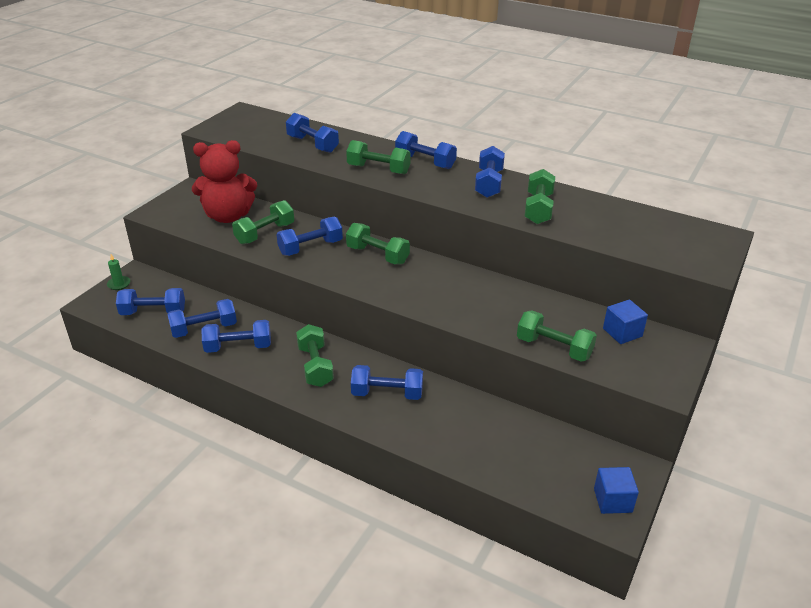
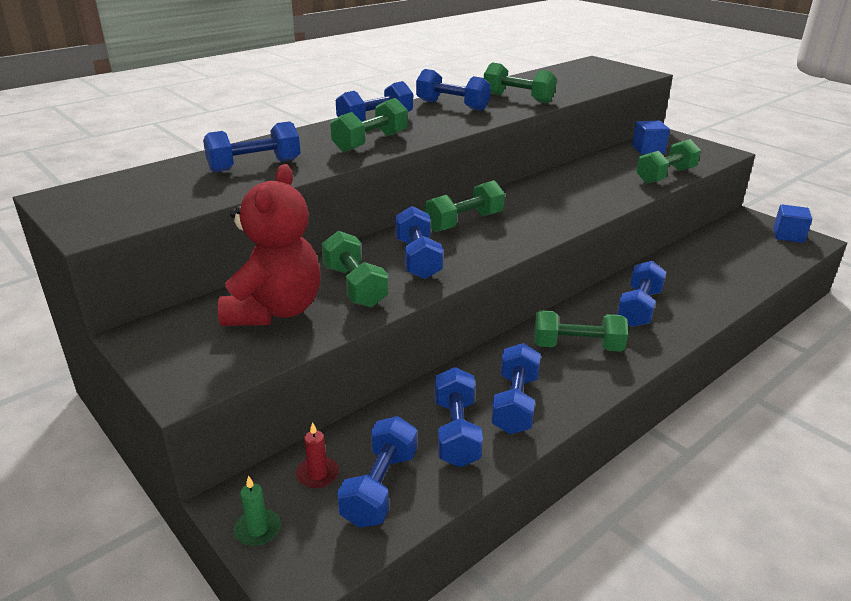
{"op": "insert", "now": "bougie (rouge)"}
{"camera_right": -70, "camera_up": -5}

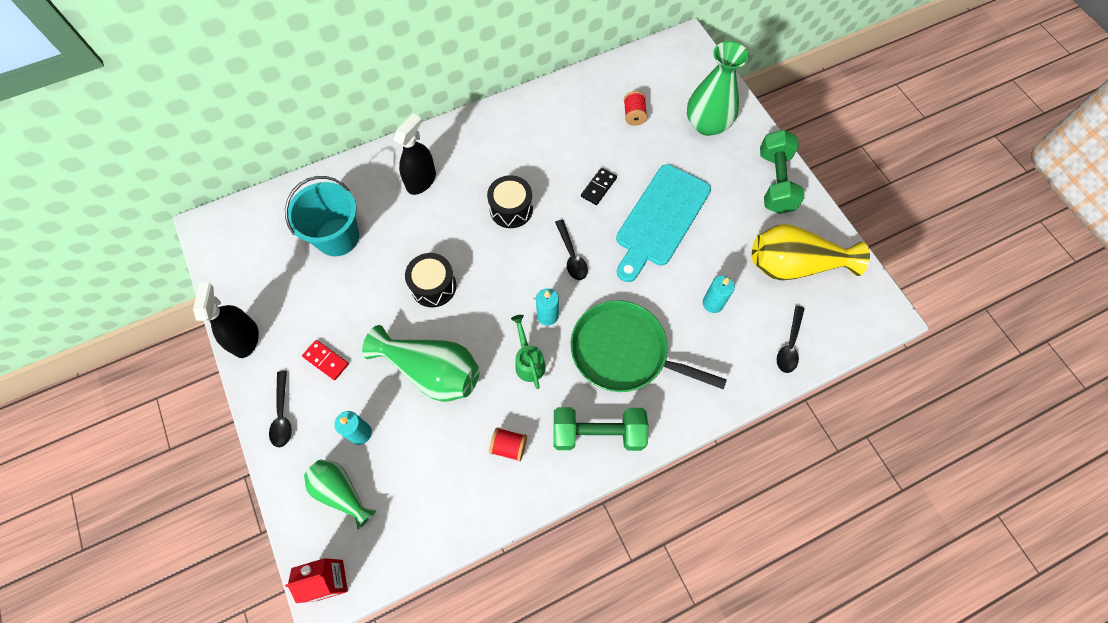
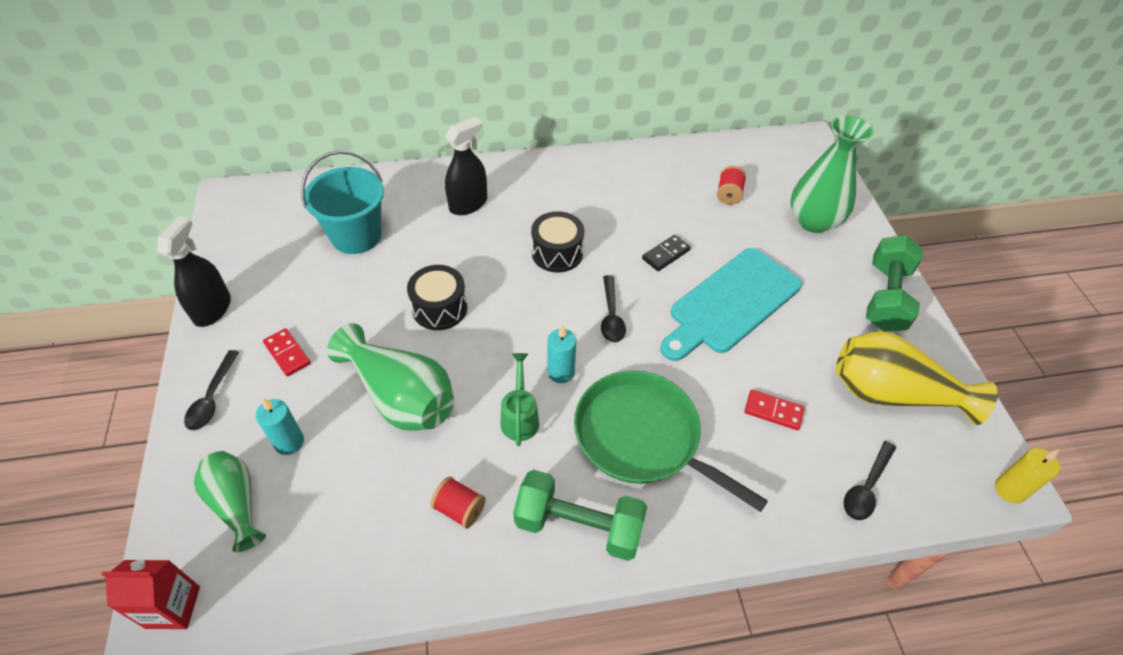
{"op": "replace", "was": "bougie (turquoise) (3rd from left)", "now": "domino (rouge) (2nd from left)"}
{"op": "insert", "now": "bougie (jaune)"}
{"camera_right": 15, "camera_up": -15}

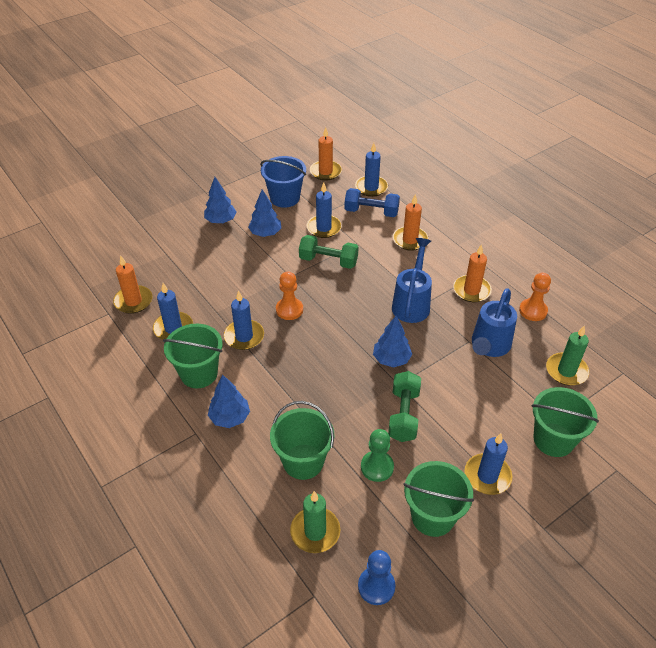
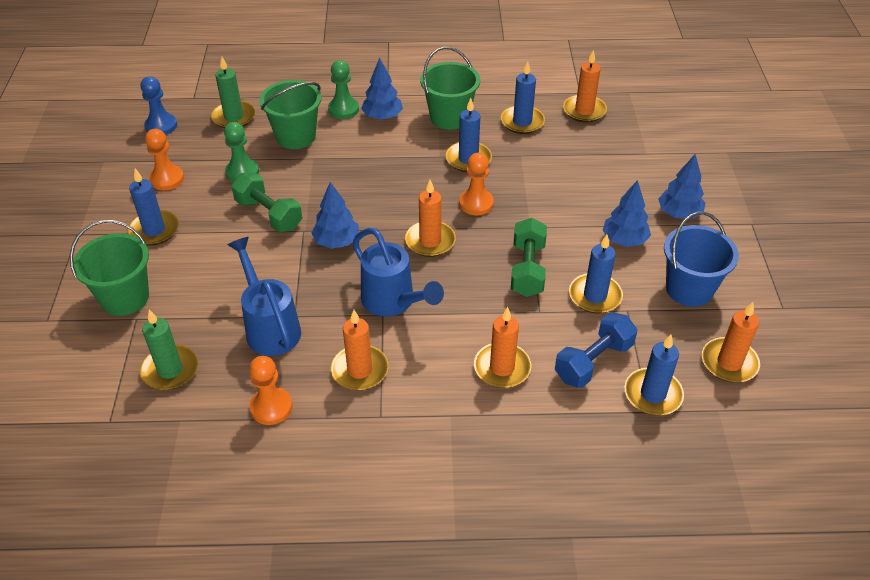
{"op": "rotate", "was": "haltère (vert) (1st from left in the first image)", "clockwise": -45}
{"op": "replace", "was": "seau (vert) (3rd from left)", "now": "pion (orange) (1st from left)"}
{"op": "insert", "now": "pion (vert) (2nd from left)"}
{"op": "insert", "now": "bougie (orange) (2nd from left)"}
{"camera_right": 125, "camera_up": 0}

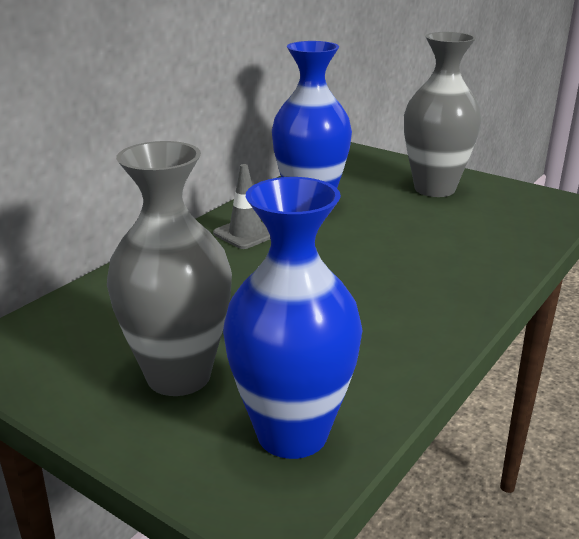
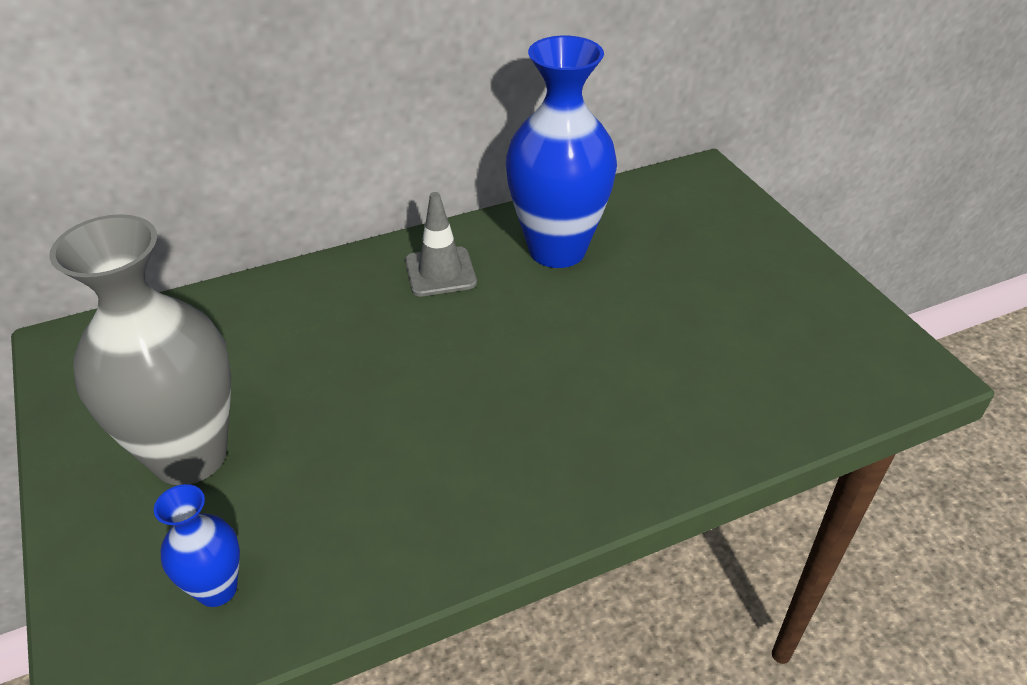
{"op": "resize", "was": "vase (bleu) (1st from left)", "ratio": 0.48}
{"op": "delete", "was": "vase (gris) (2nd from left)"}
{"camera_right": 30, "camera_up": 15}

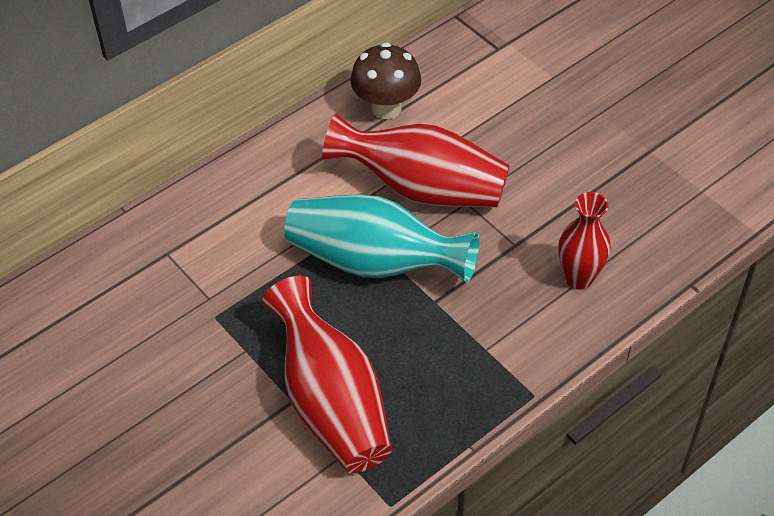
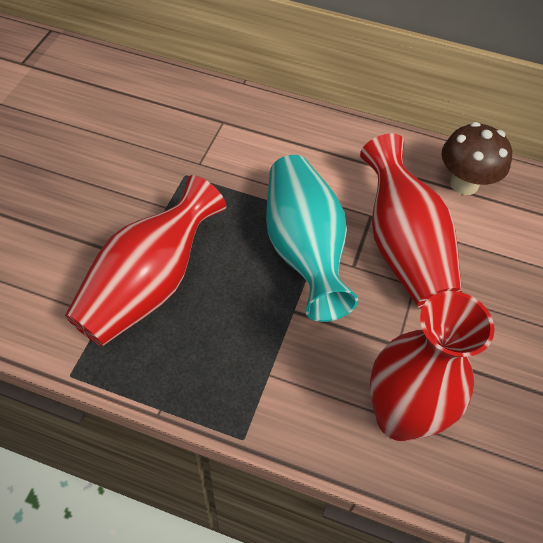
{"op": "resize", "was": "vase (rouge) (3rd from left)", "ratio": 1.63}
{"camera_right": 55, "camera_up": 5}

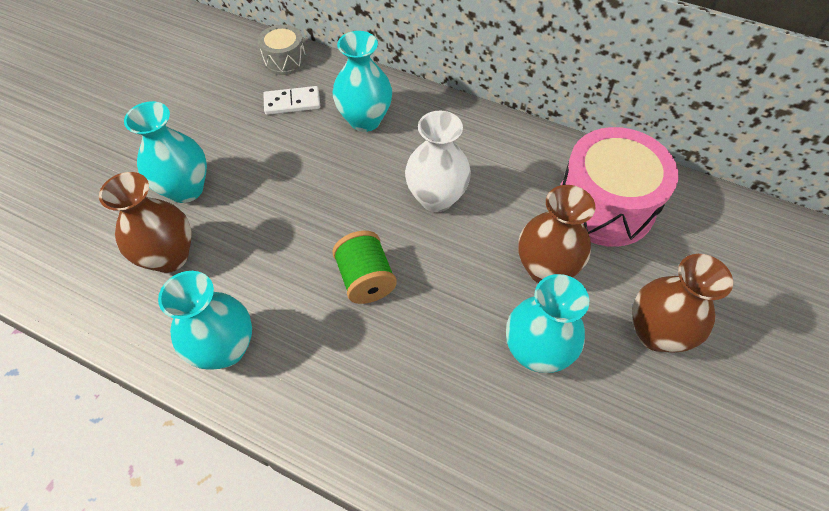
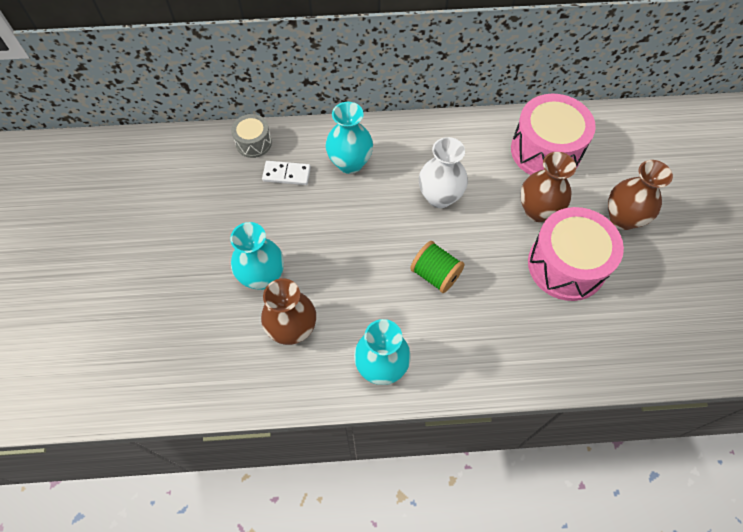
{"op": "rotate", "was": "domino (blanc)", "clockwise": 45}
{"op": "replace", "was": "vase (turquoise) (4th from left)", "now": "tambour (rose) (2nd from left)"}
{"camera_right": -30, "camera_up": 5}

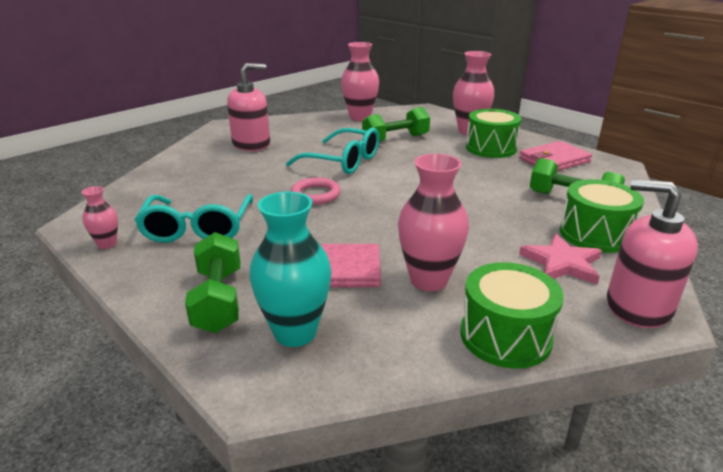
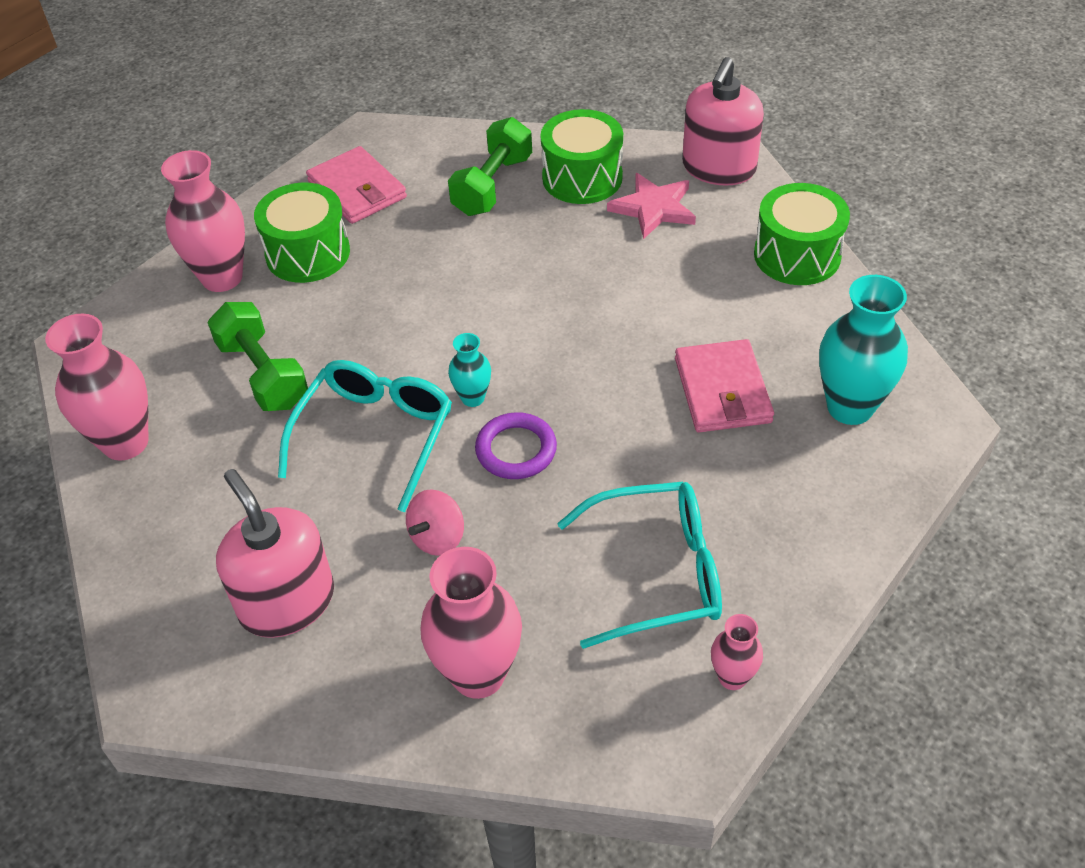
{"op": "delete", "was": "haltère (vert) (1st from left)"}
{"op": "recolor", "was": "anneau (rose)", "now": "anneau (violet)"}
{"op": "move", "was": "vase (rose) (3rd from left)"}
{"op": "insert", "now": "toupie (rose)"}
{"op": "insert", "now": "vase (turquoise) (1st from left)"}
{"camera_right": -95, "camera_up": 20}

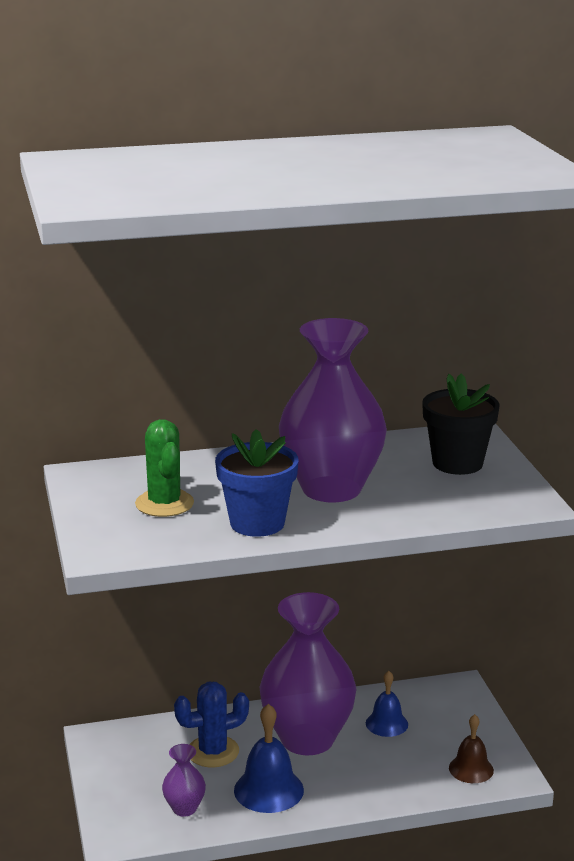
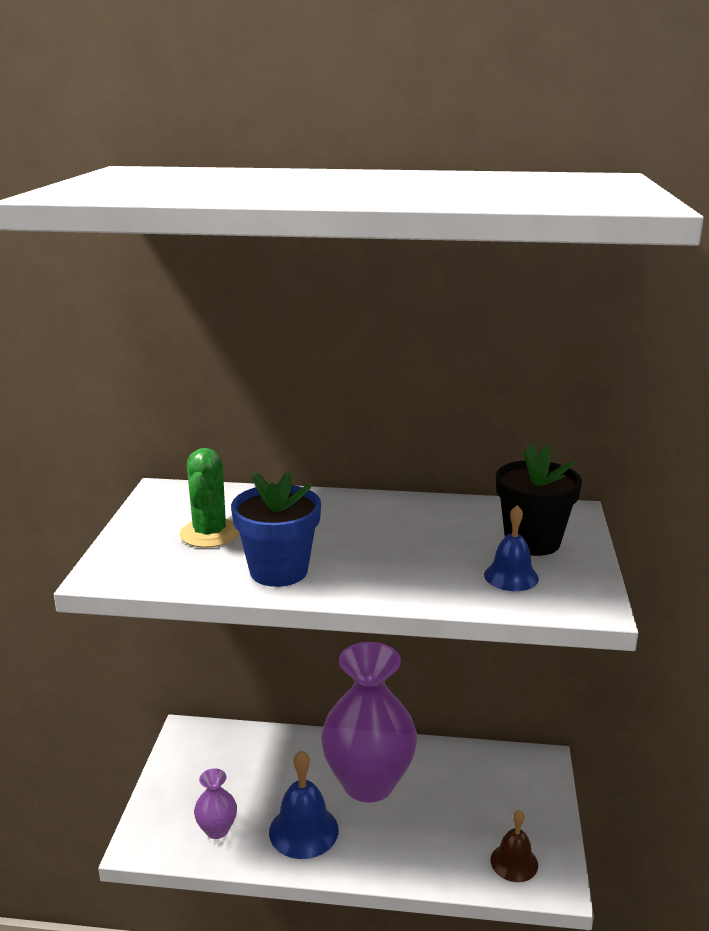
{"op": "delete", "was": "cactus (bleu)"}
{"op": "delete", "was": "vase (violet) (3rd from left)"}
{"op": "move", "was": "cloche (bleu) (2nd from left)"}
{"camera_right": 20, "camera_up": 0}

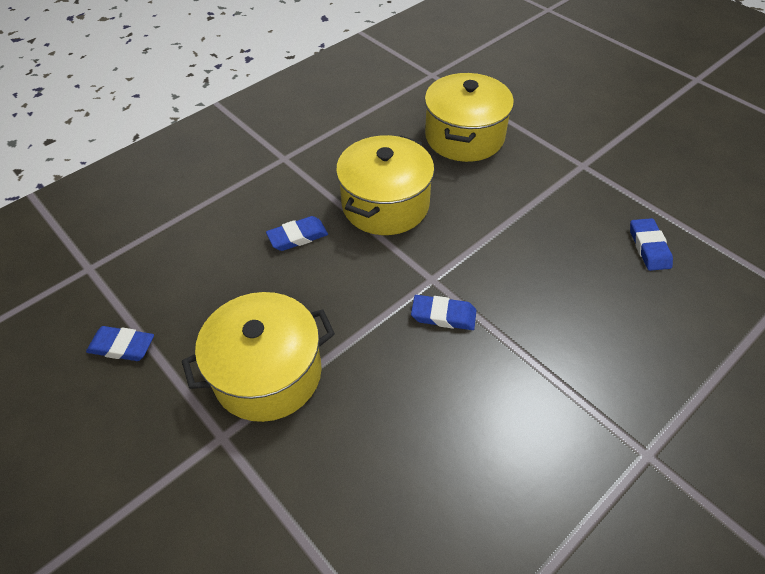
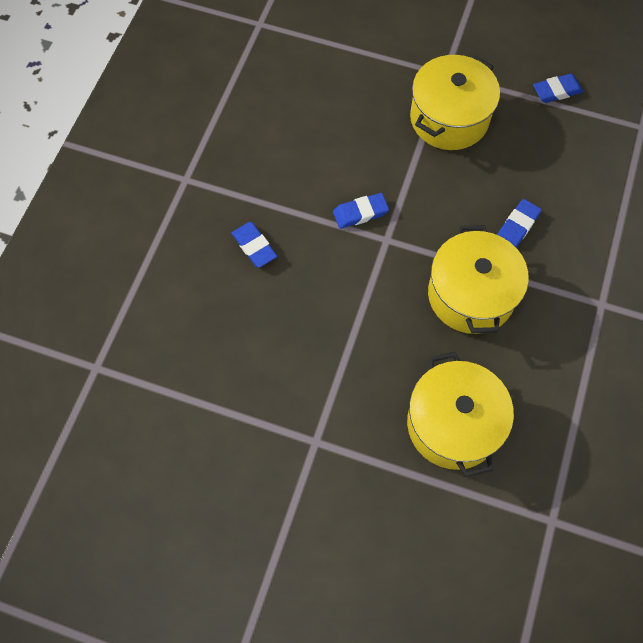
{"op": "move", "was": "gomme (bleu) (4th from left in the first image)", "now": "gomme (bleu) (1st from left)"}
{"camera_right": 150, "camera_up": 15}

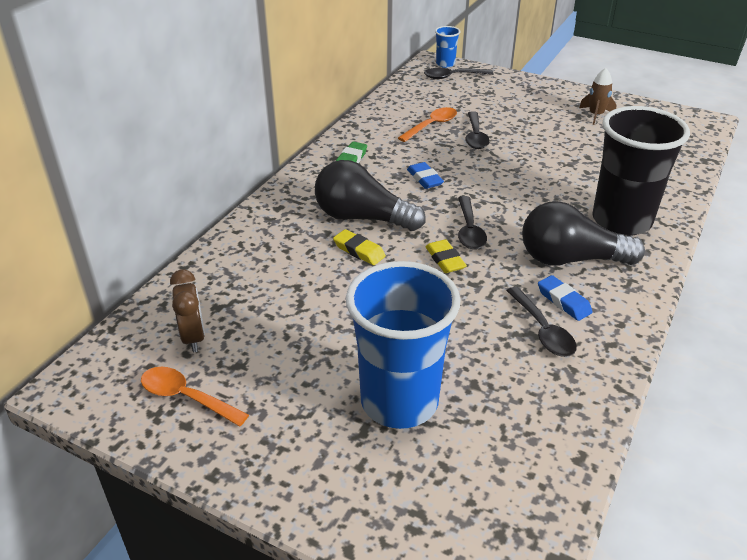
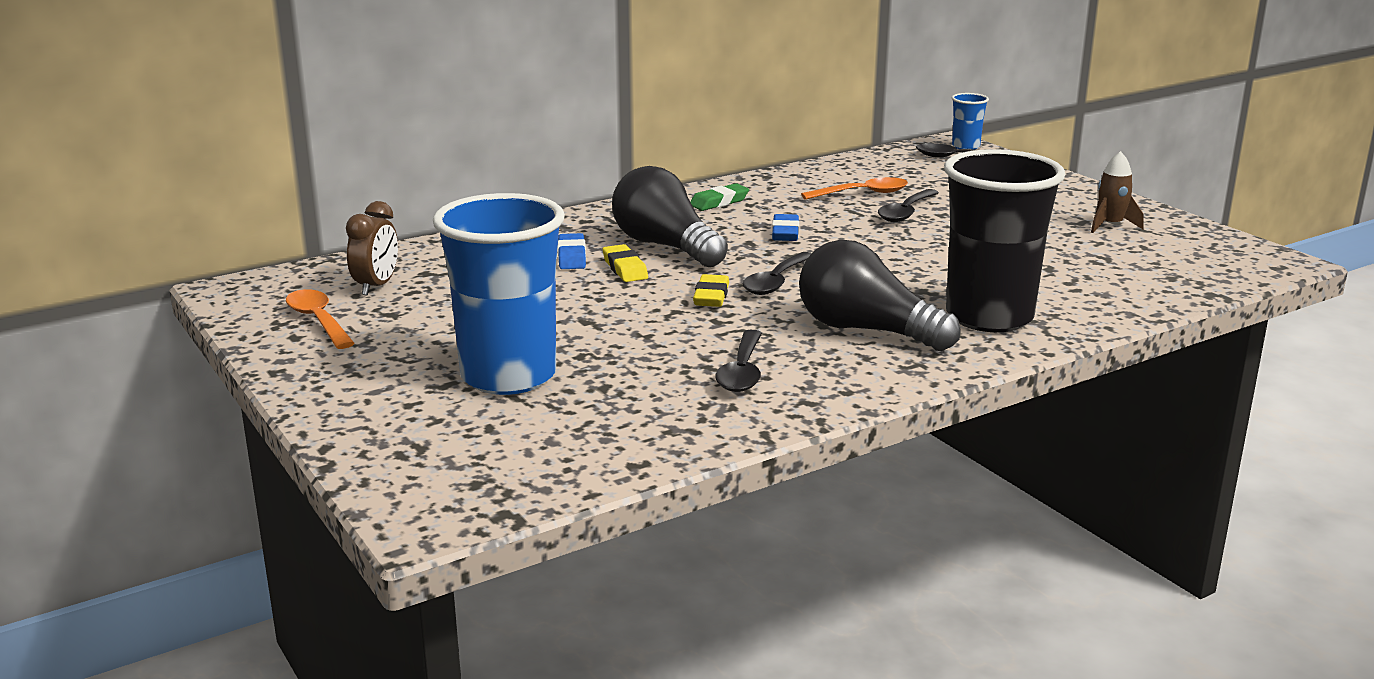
{"op": "move", "was": "gomme (bleu) (2nd from left in the first image)", "now": "gomme (bleu) (1st from left)"}
{"camera_right": 30, "camera_up": -15}

